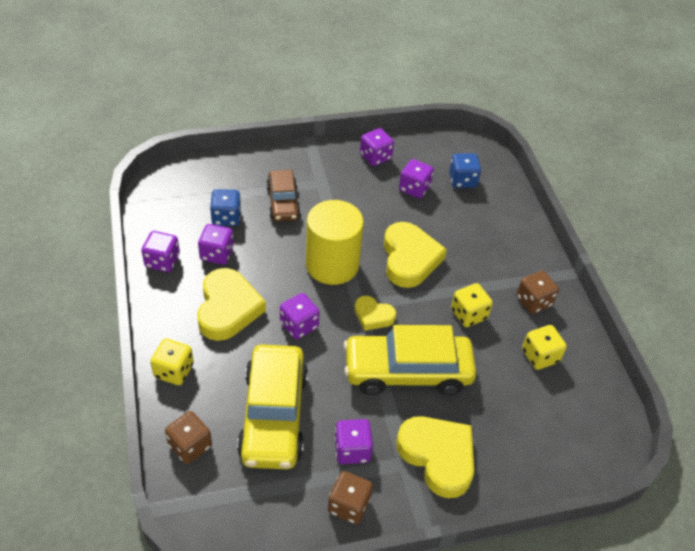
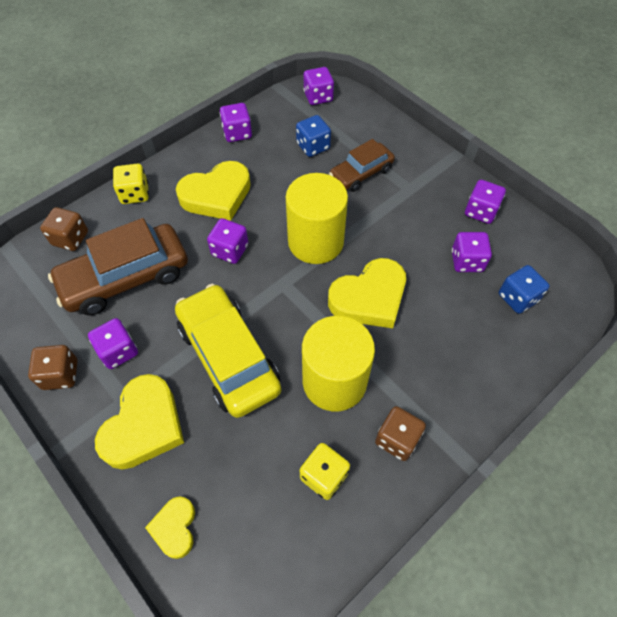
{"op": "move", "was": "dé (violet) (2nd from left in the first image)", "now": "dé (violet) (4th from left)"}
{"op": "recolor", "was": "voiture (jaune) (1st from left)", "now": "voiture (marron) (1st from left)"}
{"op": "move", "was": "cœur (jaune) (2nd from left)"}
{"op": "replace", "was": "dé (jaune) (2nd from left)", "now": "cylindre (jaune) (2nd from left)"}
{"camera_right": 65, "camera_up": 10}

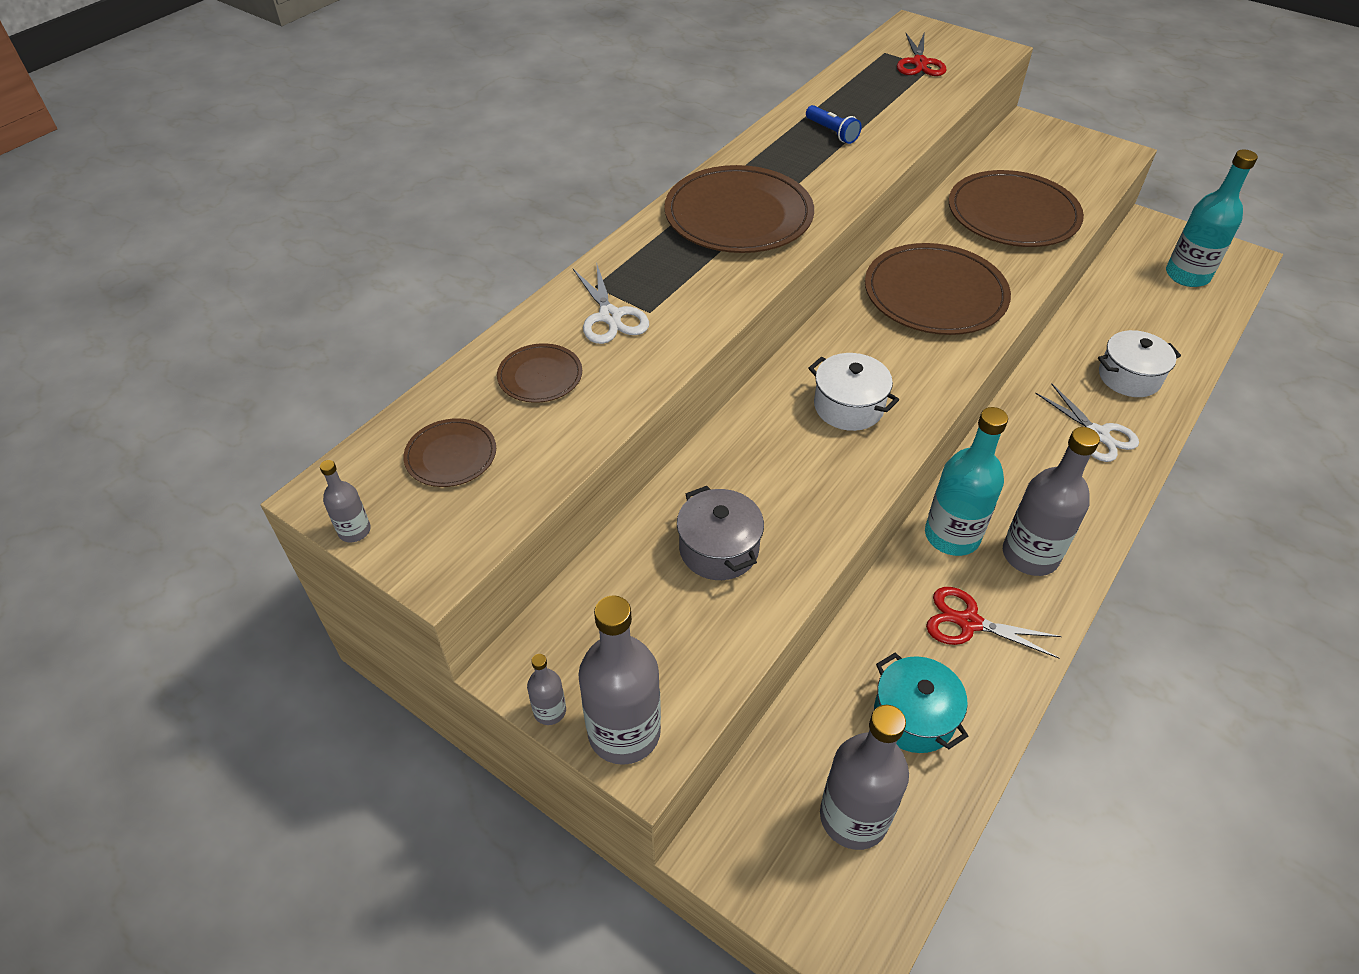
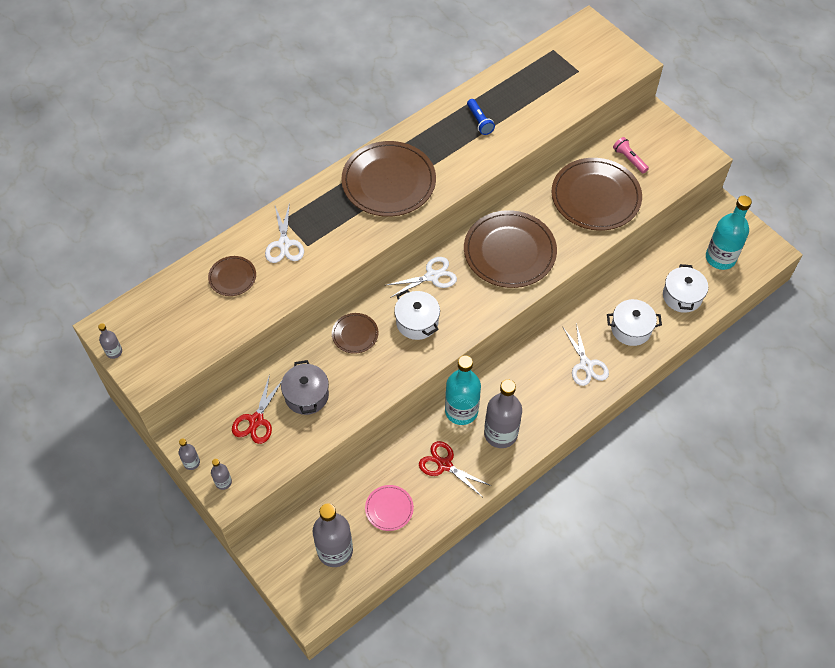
{"op": "move", "was": "assiette (marron) (1st from left in the first image)", "now": "assiette (marron) (2nd from left)"}
{"op": "resize", "was": "bouteille (gris) (3rd from left)", "ratio": 0.46}
{"op": "replace", "was": "marmite (turquoise)", "now": "assiette (rose)"}
{"op": "move", "was": "ciseaux (rouge) (1st from left)"}
{"op": "insert", "now": "ciseaux (blanc) (2nd from left)"}
{"op": "insert", "now": "lampe de poche (rose)"}
{"op": "insert", "now": "marmite (blanc) (3rd from left)"}
{"camera_right": 15, "camera_up": 10}

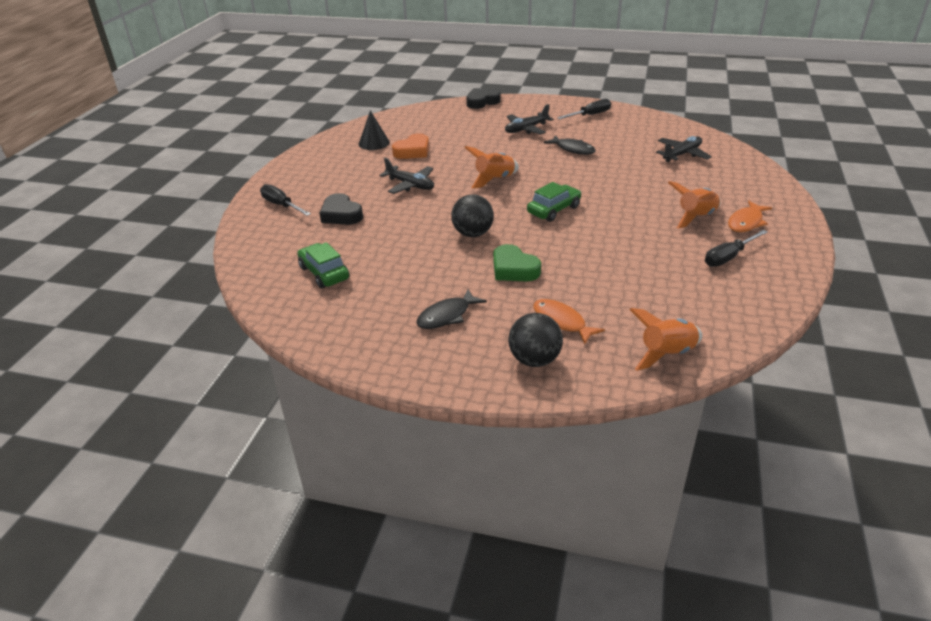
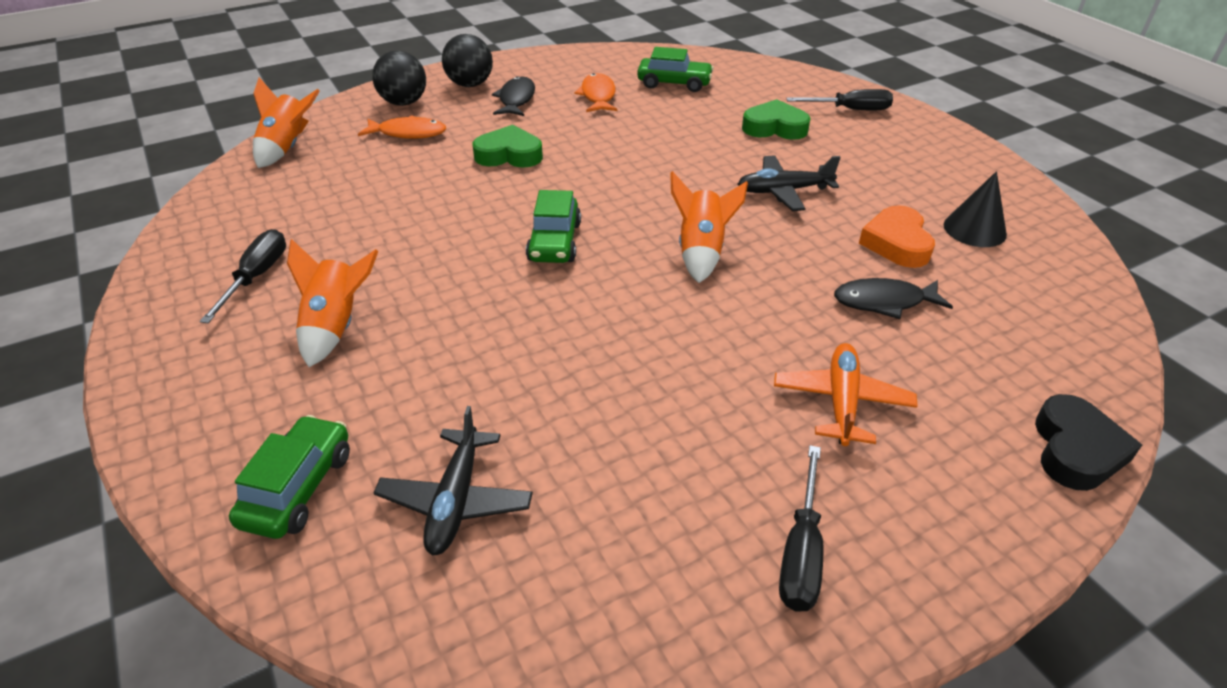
{"op": "recolor", "was": "cœur (noir) (1st from left)", "now": "cœur (vert) (2nd from left)"}
{"op": "move", "was": "balle (noir) (1st from left in the first image)", "now": "balle (noir) (2nd from left)"}
{"op": "recolor", "was": "avion (noir) (2nd from left)", "now": "avion (orange)"}
{"op": "move", "was": "poisson (noir) (2nd from left)"}
{"op": "move", "was": "poisson (orange) (2nd from left)"}
{"op": "insert", "now": "voiture (vert) (1st from left)"}
{"camera_right": 135, "camera_up": 5}

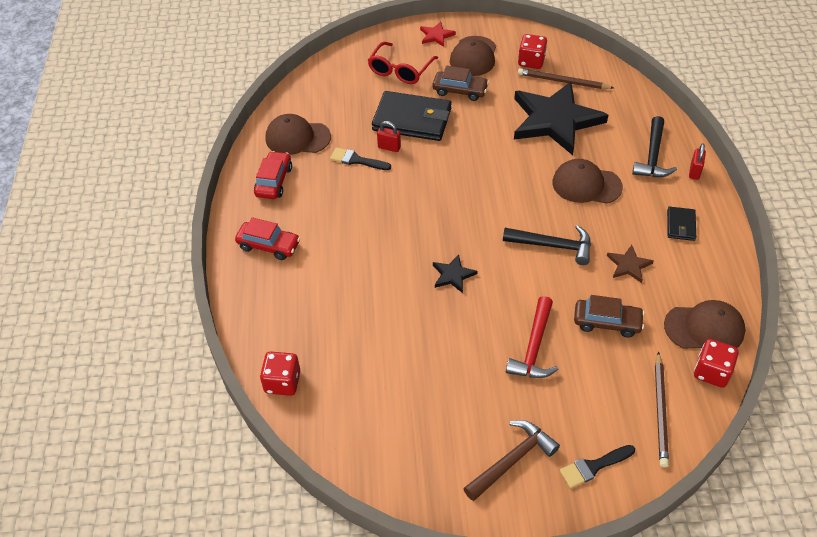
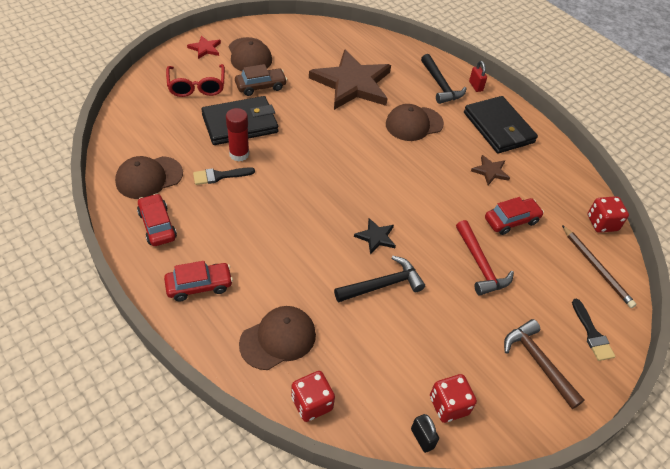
{"op": "replace", "was": "cadenas (rouge) (1st from left)", "now": "bâton de colle (rouge)"}
{"op": "rotate", "was": "marteau (marron)", "clockwise": -45}
{"op": "move", "was": "marteau (noir) (1st from left)"}
{"op": "recolor", "was": "étoile (noir) (2nd from left)", "now": "étoile (marron) (1st from left)"}
{"op": "move", "was": "dé (rouge) (2nd from left)"}
{"op": "delete", "was": "crayon (marron) (1st from left)"}
{"op": "rotate", "was": "pinceau (noir) (2nd from left)", "clockwise": -45}
{"op": "recolor", "was": "voiture (marron) (2nd from left)", "now": "voiture (rouge) (3rd from left)"}
{"op": "move", "was": "casquette (marron) (4th from left in the first image)", "now": "casquette (marron) (3rd from left)"}
{"op": "resize", "was": "portefeuille (noir) (2nd from left)", "ratio": 2.07}
{"op": "insert", "now": "cadenas (noir)"}
{"camera_right": -40, "camera_up": 0}

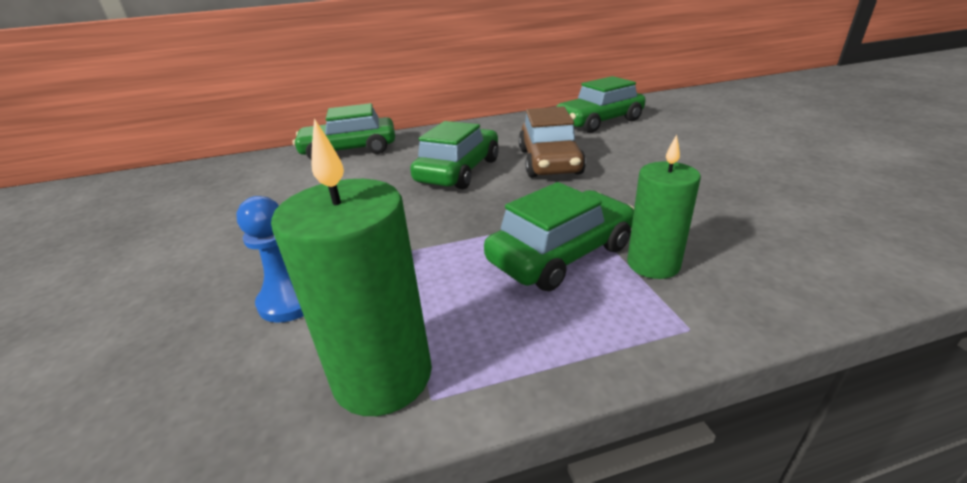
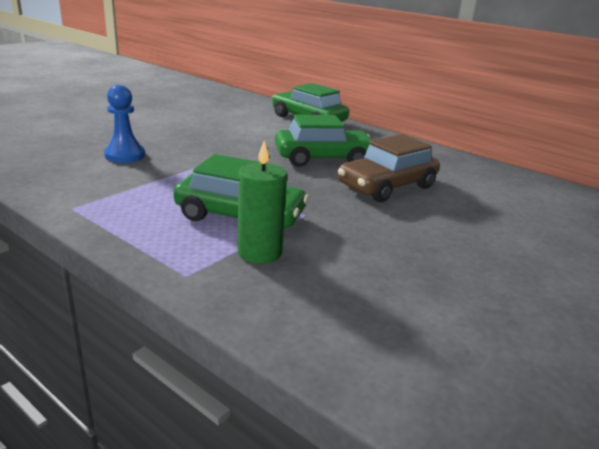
{"op": "delete", "was": "bougie (vert) (1st from left)"}
{"op": "delete", "was": "voiture (vert) (4th from left)"}
{"camera_right": 50, "camera_up": -5}

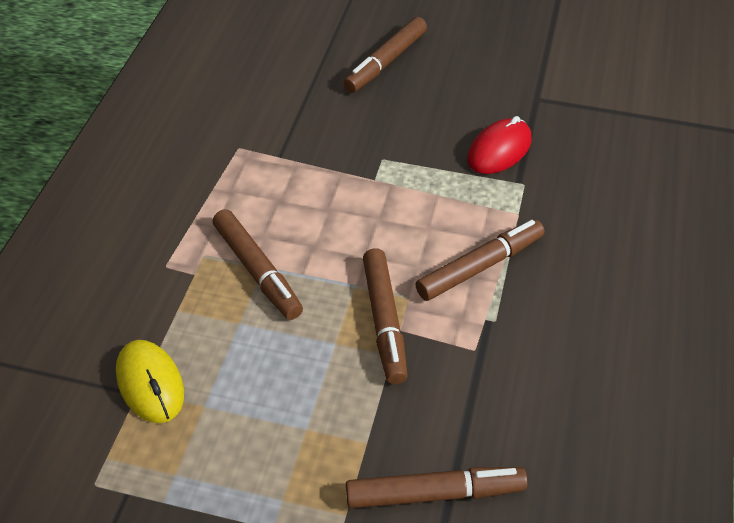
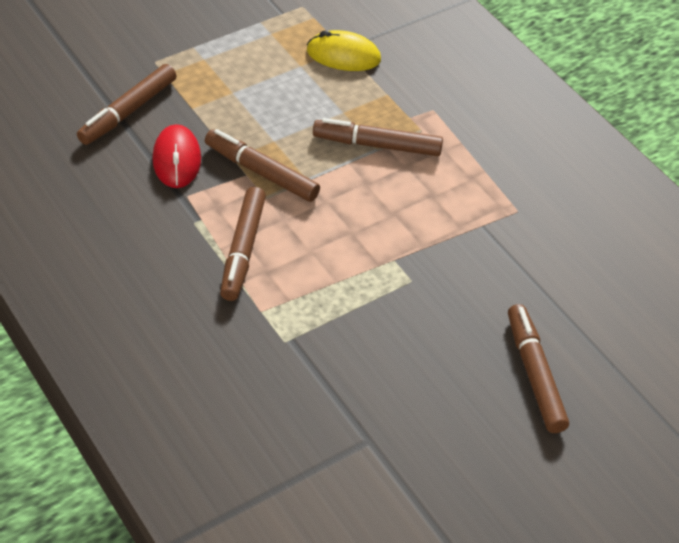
{"op": "move", "was": "souris (rouge)"}
{"camera_right": 130, "camera_up": 0}

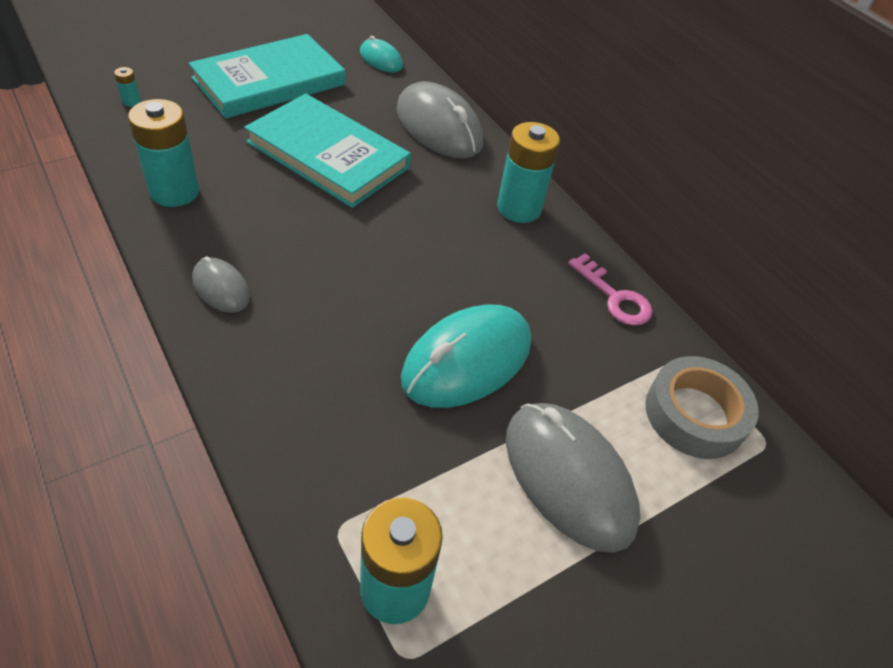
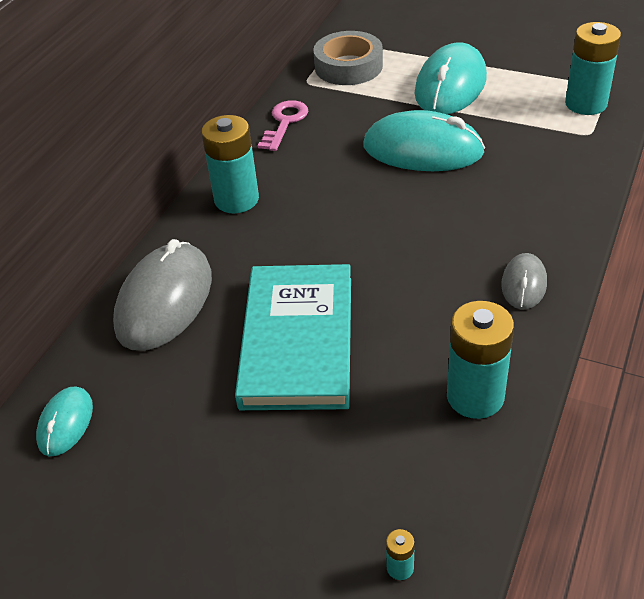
{"op": "delete", "was": "livre (turquoise) (1st from left)"}
{"op": "recolor", "was": "souris (gris) (3rd from left)", "now": "souris (turquoise) (3rd from left)"}
{"camera_right": -115, "camera_up": -5}

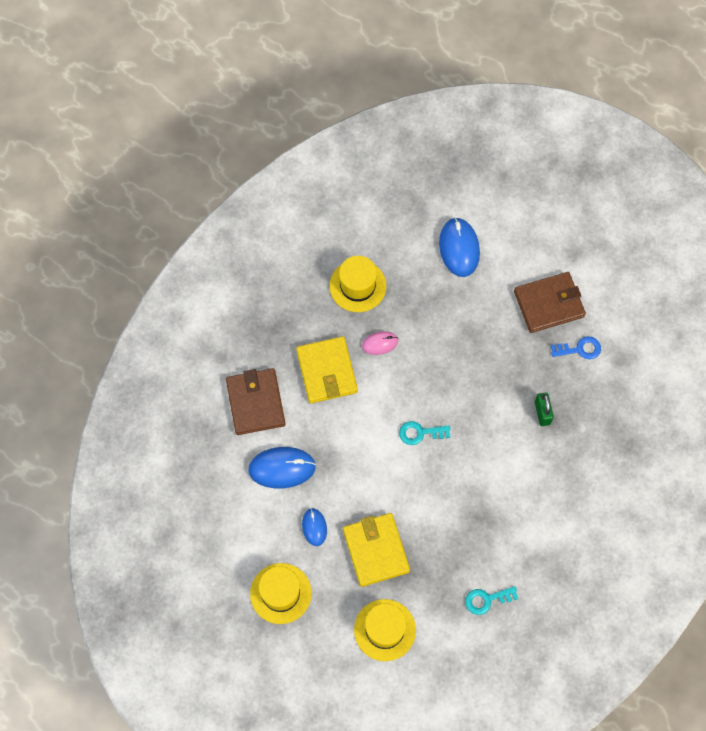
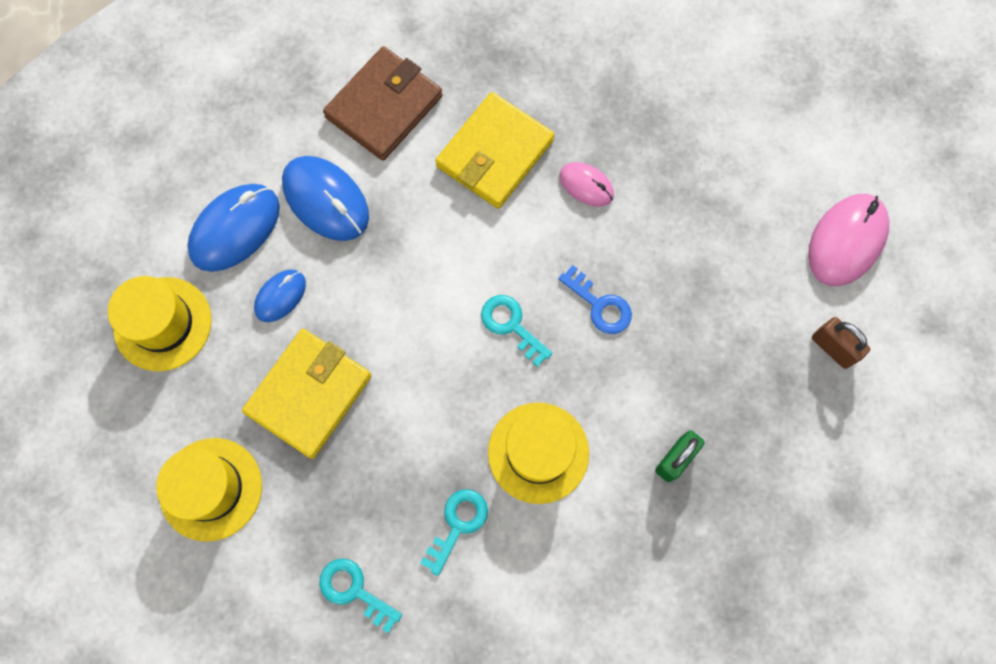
{"op": "move", "was": "chapeau (jaune) (2nd from left in the first image)", "now": "chapeau (jaune) (3rd from left)"}
{"op": "move", "was": "souris (bleu) (3rd from left in the first image)", "now": "souris (bleu) (1st from left)"}
{"op": "replace", "was": "portefeuille (marron) (2nd from left)", "now": "cadenas (marron)"}
{"op": "move", "was": "clé (bleu)"}
{"op": "insert", "now": "clé (turquoise) (2nd from left)"}
{"op": "insert", "now": "souris (rose) (2nd from left)"}
{"camera_right": 50, "camera_up": 5}

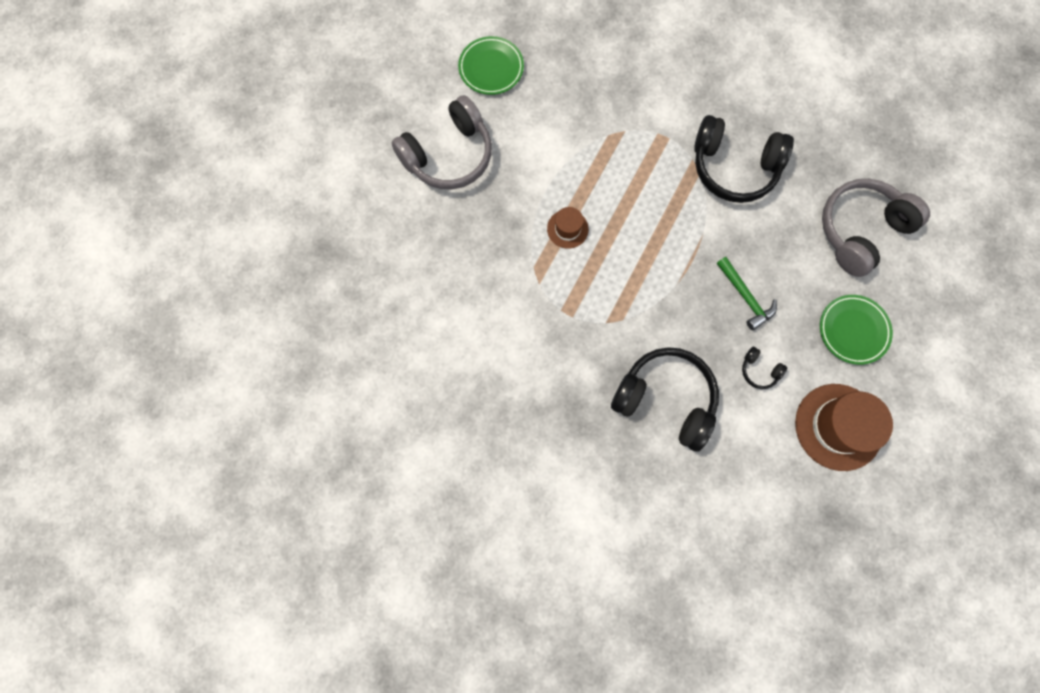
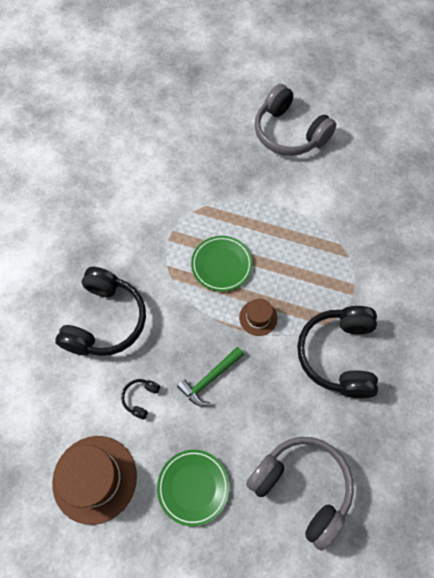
{"op": "move", "was": "assiette (vert) (1st from left in the first image)", "now": "assiette (vert) (2nd from left)"}
{"op": "move", "was": "chapeau (marron) (1st from left in the first image)", "now": "chapeau (marron) (2nd from left)"}
{"camera_right": 80, "camera_up": -10}

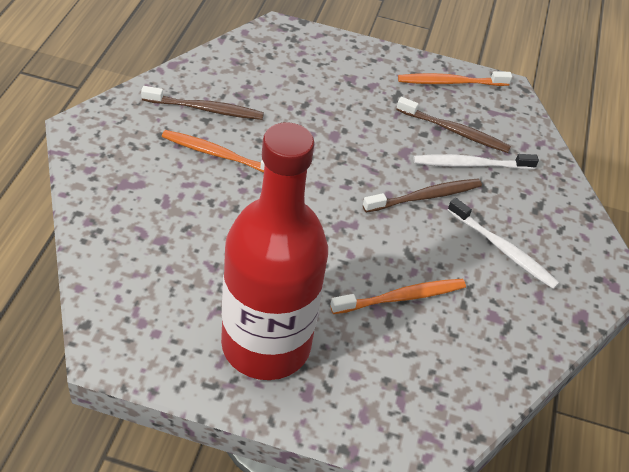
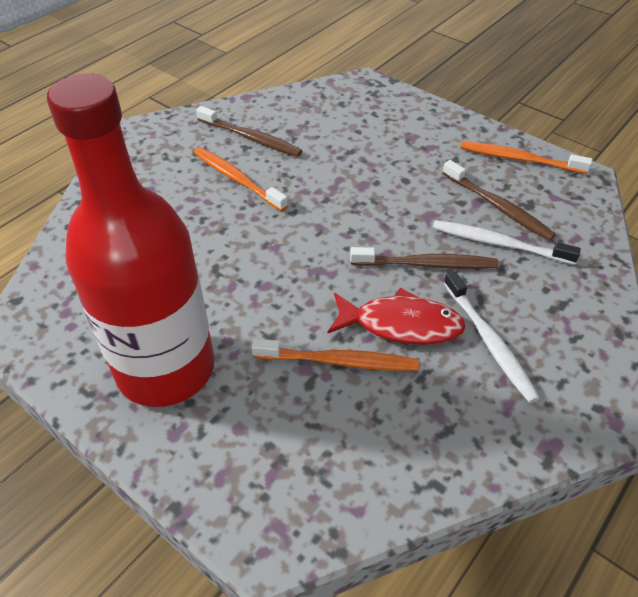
{"op": "insert", "now": "poisson (rouge)"}
{"camera_right": 30, "camera_up": 0}

